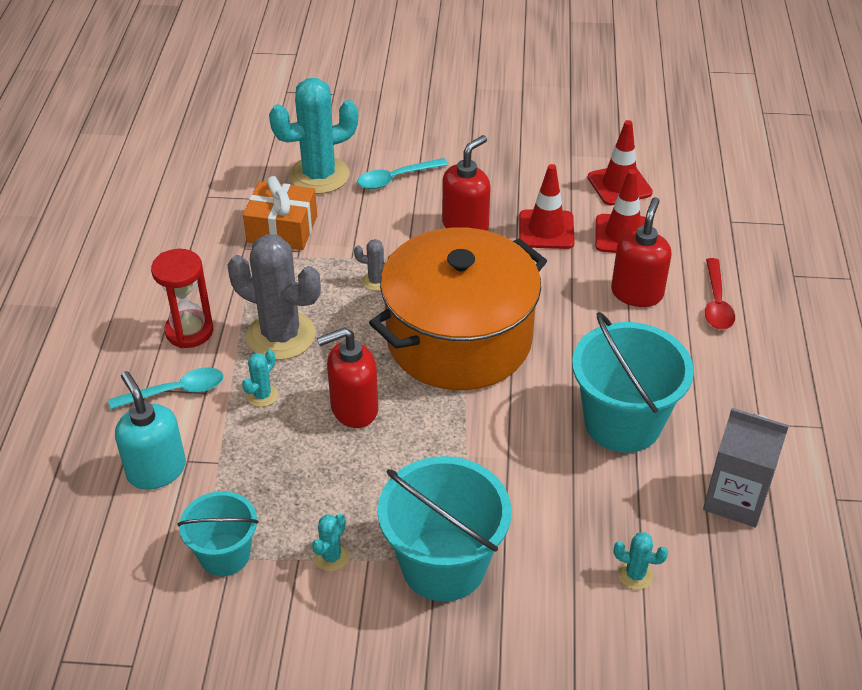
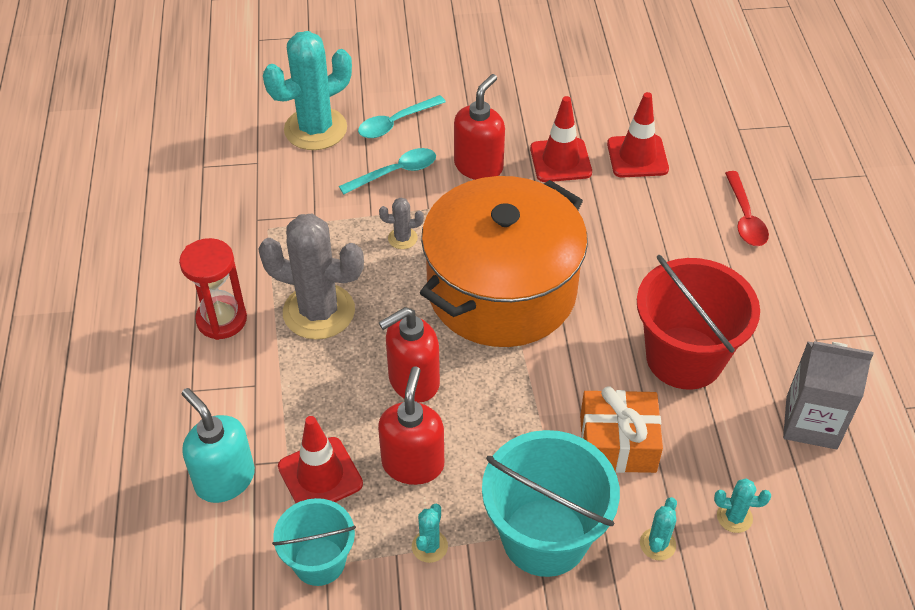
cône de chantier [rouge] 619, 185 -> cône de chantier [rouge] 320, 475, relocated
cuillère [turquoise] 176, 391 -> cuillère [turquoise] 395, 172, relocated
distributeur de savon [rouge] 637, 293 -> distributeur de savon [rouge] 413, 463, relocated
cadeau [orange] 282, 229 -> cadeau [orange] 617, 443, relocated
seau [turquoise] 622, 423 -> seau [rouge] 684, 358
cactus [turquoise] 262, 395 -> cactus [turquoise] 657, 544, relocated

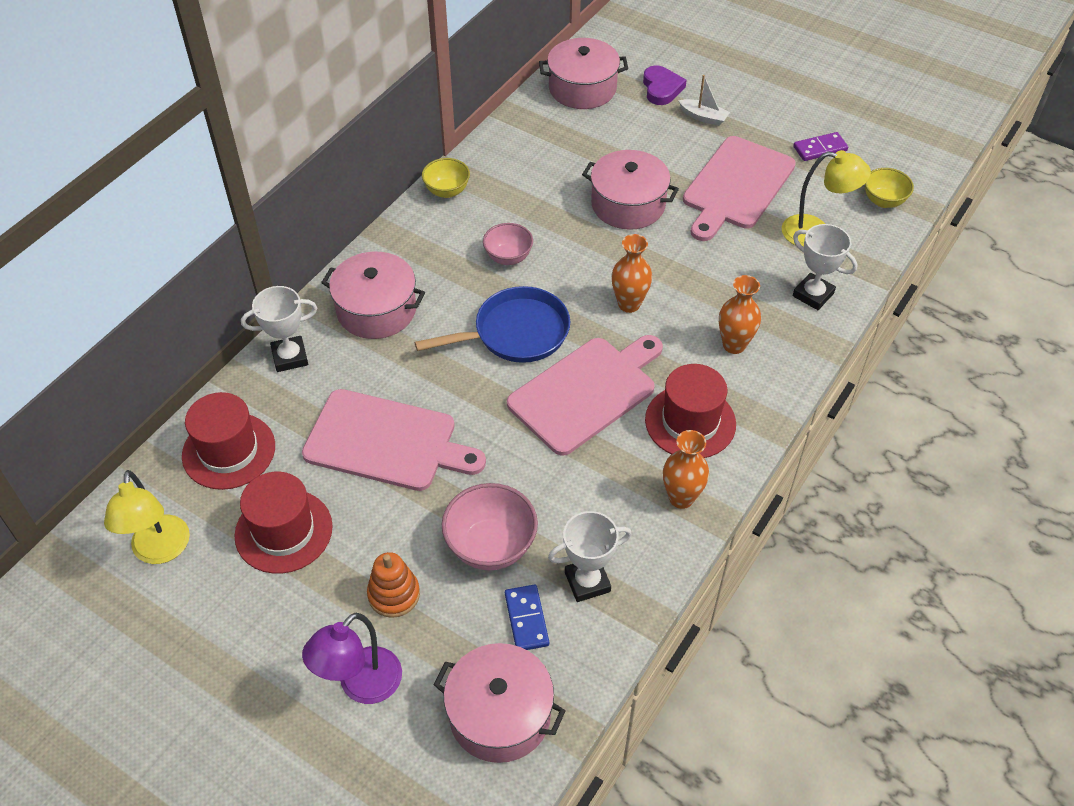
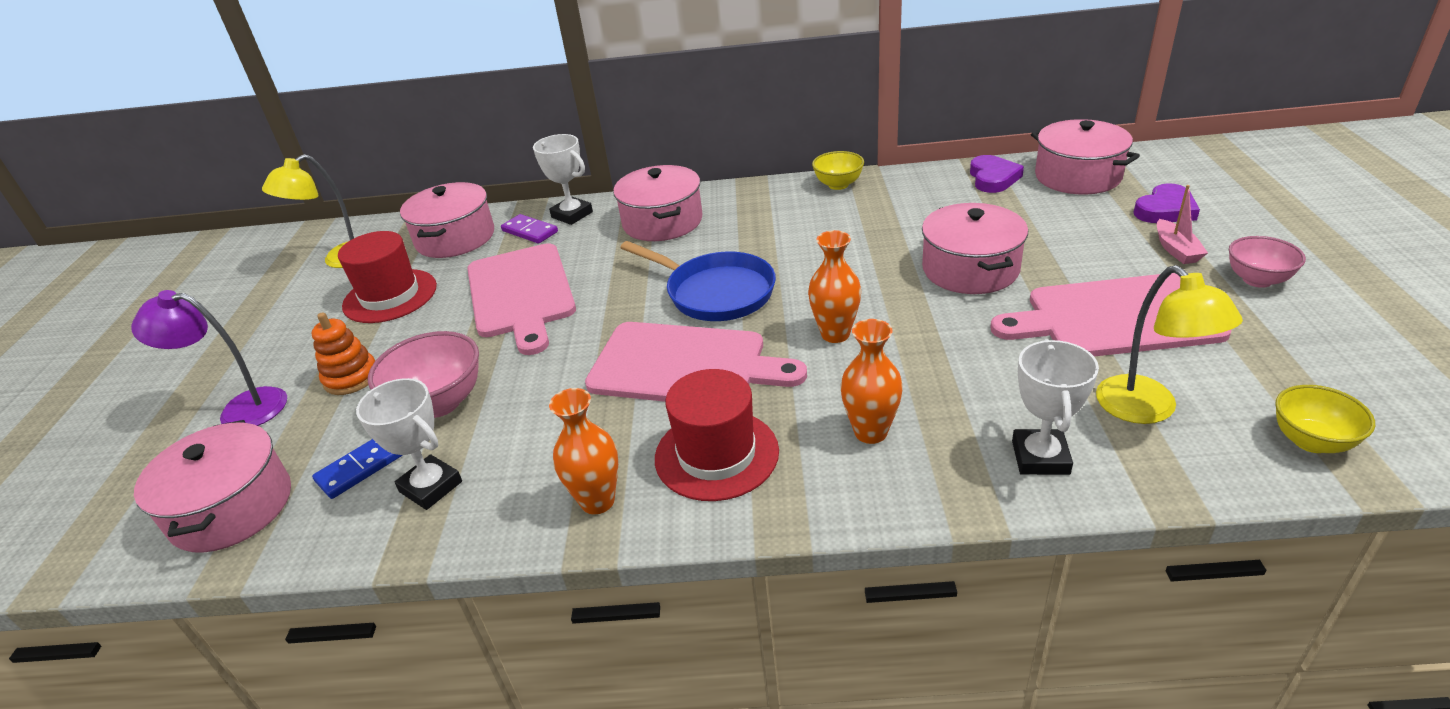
chapeau [rouge] 229, 451 -> marmite [rose] 455, 238
domino [violet] 820, 148 -> domino [violet] 530, 231, relocated
none -> cœur [violet] 993, 178
bateau [blanc] 703, 117 -> bateau [rose] 1176, 250
bol [rose] 508, 257 -> bol [rose] 1257, 280, relocated

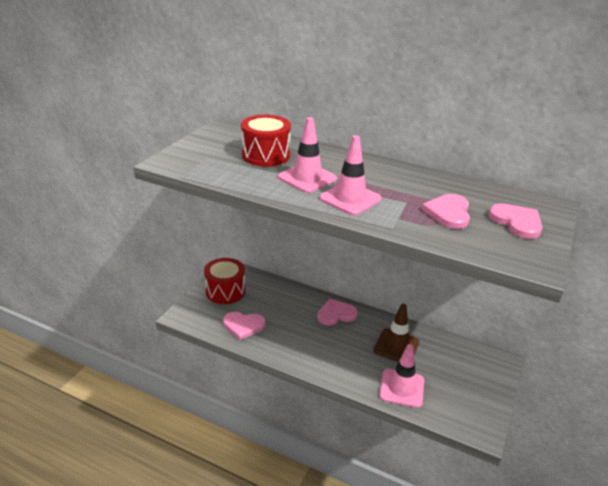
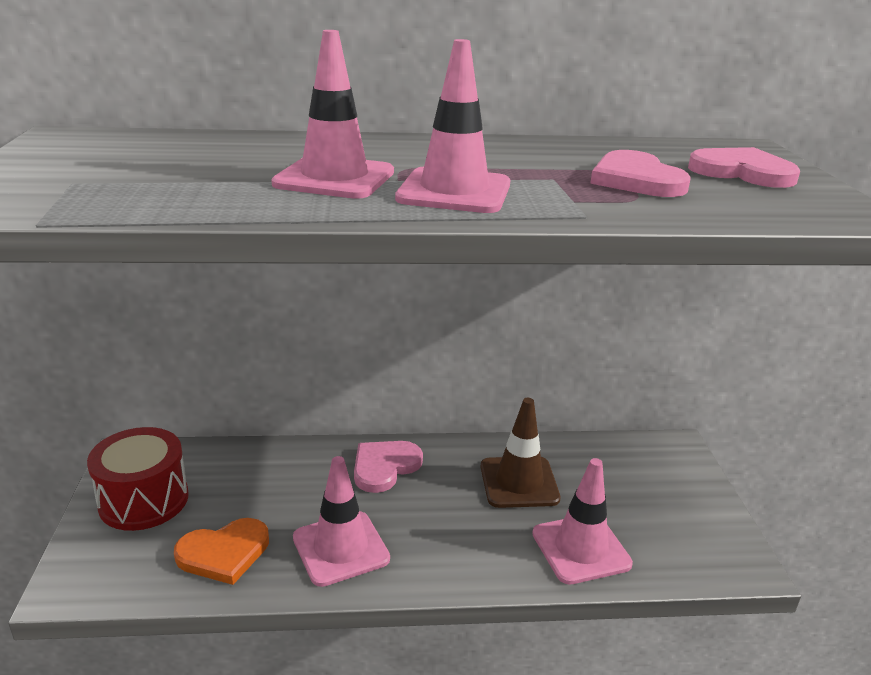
cœur [rose] 243, 326 -> cœur [orange] 224, 553
none -> cône de chantier [rose] 340, 548
tambour [rouge] 266, 155 -> none

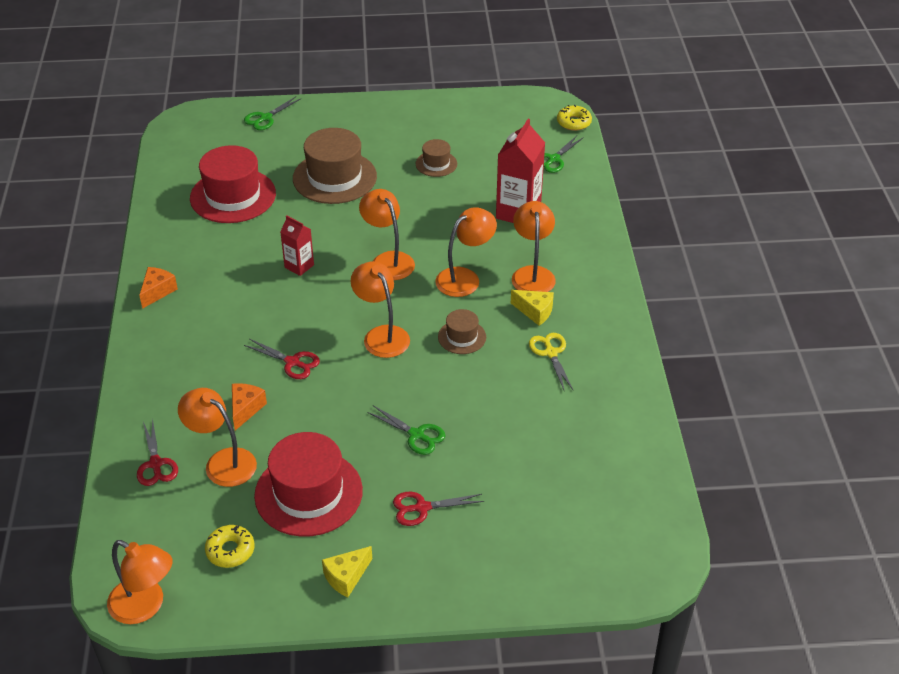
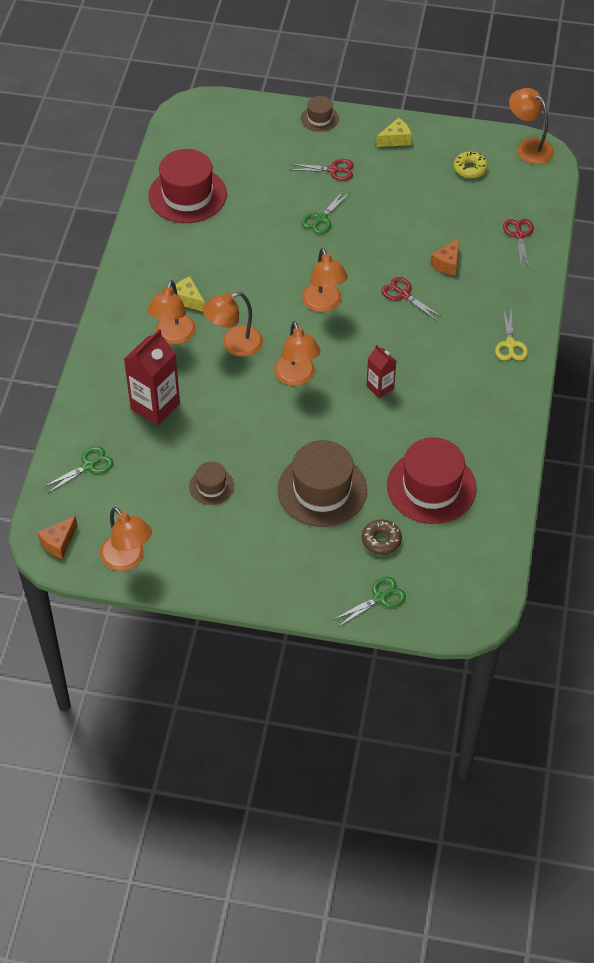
fromage [orange] 157, 291 -> fromage [orange] 59, 543, relocated
lampe [orange] 222, 462 -> lampe [orange] 128, 559, relocated
chapeau [rouge] 308, 493 -> chapeau [rouge] 187, 195, relocated
chapeau [marron] 462, 337 -> chapeau [marron] 319, 118, relocated
ciseaux [vert] 416, 435 -> ciseaux [vert] 321, 219, 105 degrees counterclockwise
none -> beignet [marron] 381, 540
ciseaux [jaune] 551, 353 -> ciseaux [jaune] 510, 344, relocated
beignet [jaune] 573, 122 -> none

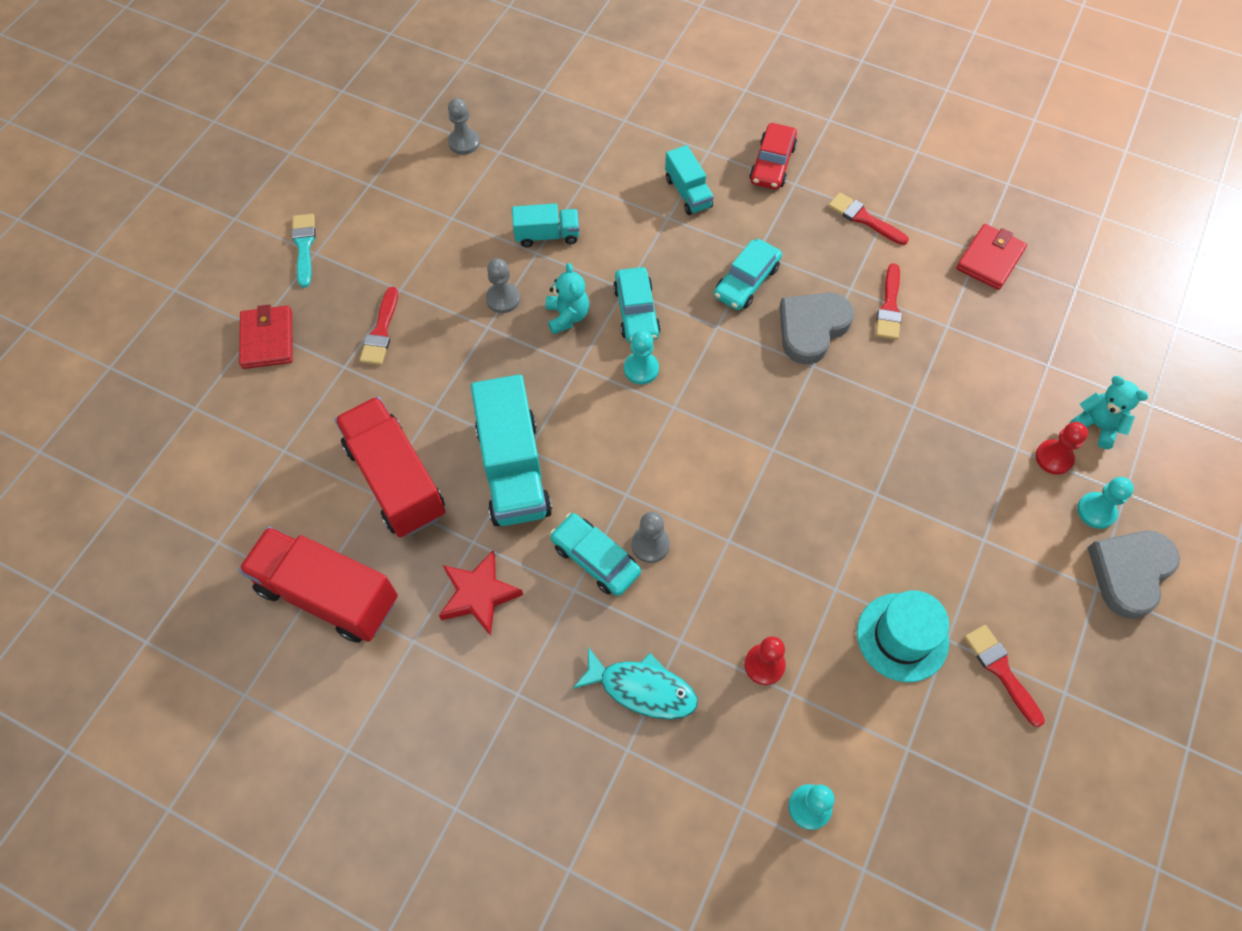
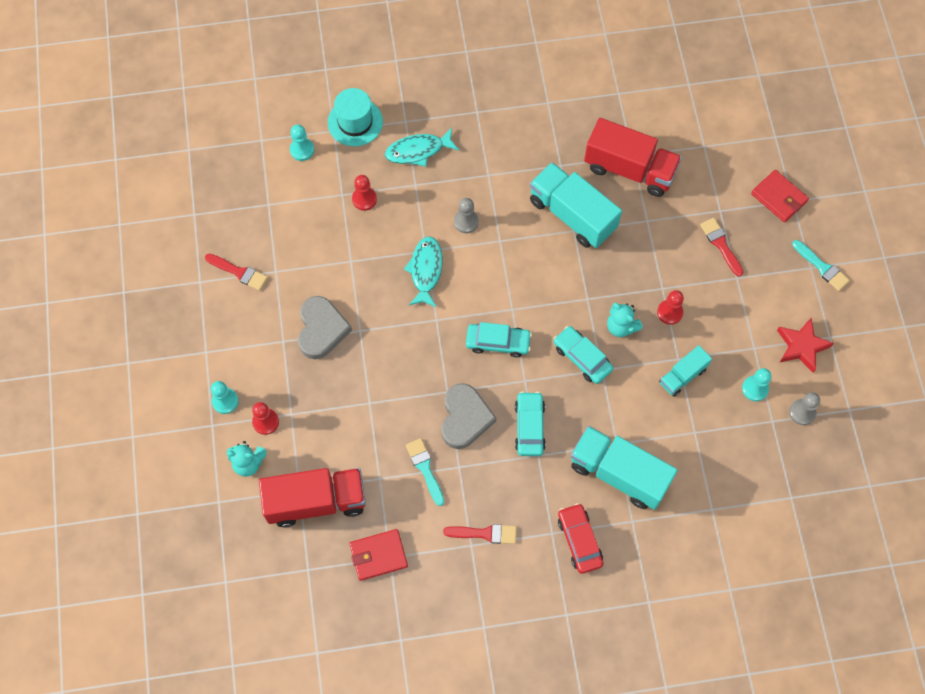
camion [rouge] 328, 595 -> camion [rouge] 316, 501, relocated
cœur [gris] 1129, 573 -> cœur [gris] 321, 329, relocated
chapeau [turquoise] 902, 637 -> chapeau [turquoise] 355, 122, relocated
portefeuille [rouge] 990, 259 -> portefeuille [rouge] 378, 555, 75 degrees clockwise
none -> poisson [turquoise] 426, 270
pinceau [rouge] 889, 307 -> pinceau [turquoise] 425, 468
voiture [turquoise] 595, 559 -> voiture [turquoise] 498, 342, relocated
camion [turquoise] 688, 193 -> camion [turquoise] 619, 474, x1.86
pion [gris] 503, 299 -> pion [rouge] 670, 312
pion [turquoise] 641, 369 -> pion [turquoise] 755, 389, relocated
étoile [rouge] 479, 595 -> étoile [rouge] 801, 346, relocated

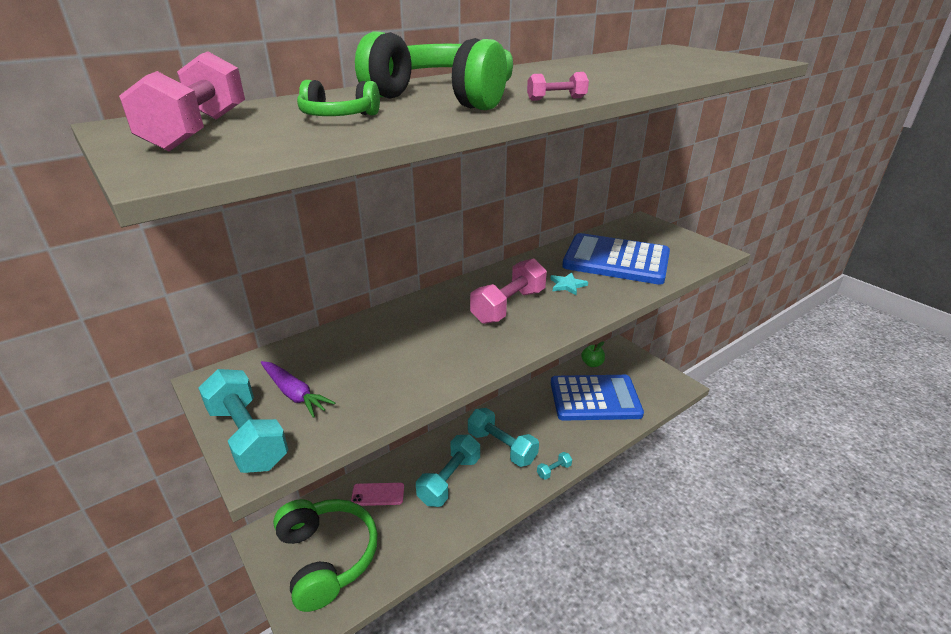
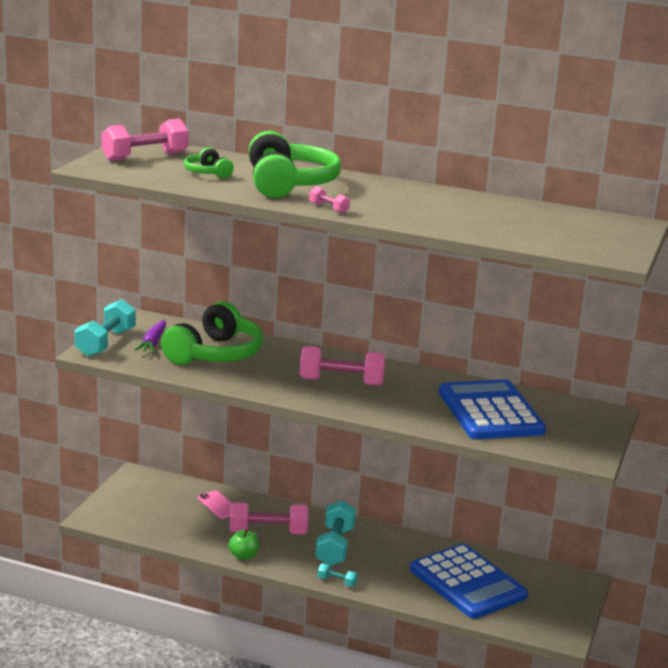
casque audio [vert] 327, 557 -> casque audio [vert] 215, 354, relocated
pomme [vert] 592, 364 -> pomme [vert] 243, 556, relocated
haltère [turquoise] 449, 480 -> haltère [rose] 268, 532
étoile [turquoise] 567, 285 -> none

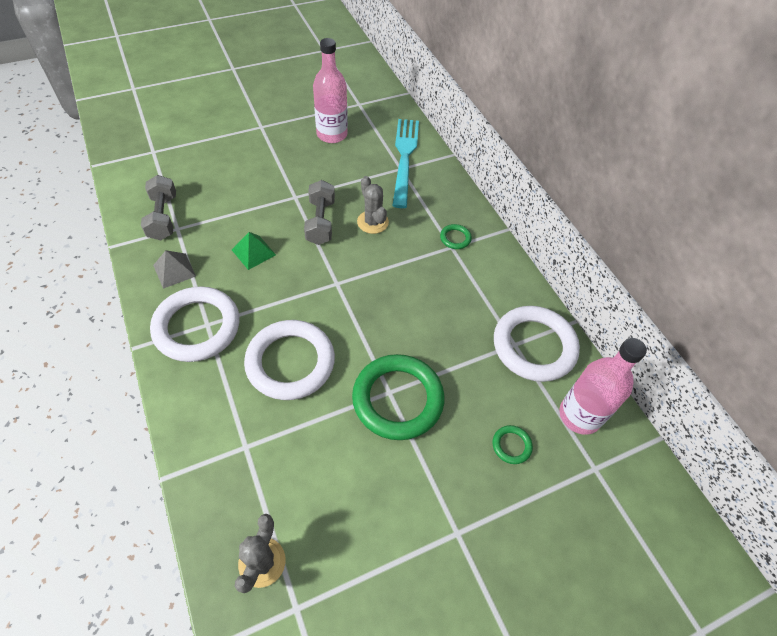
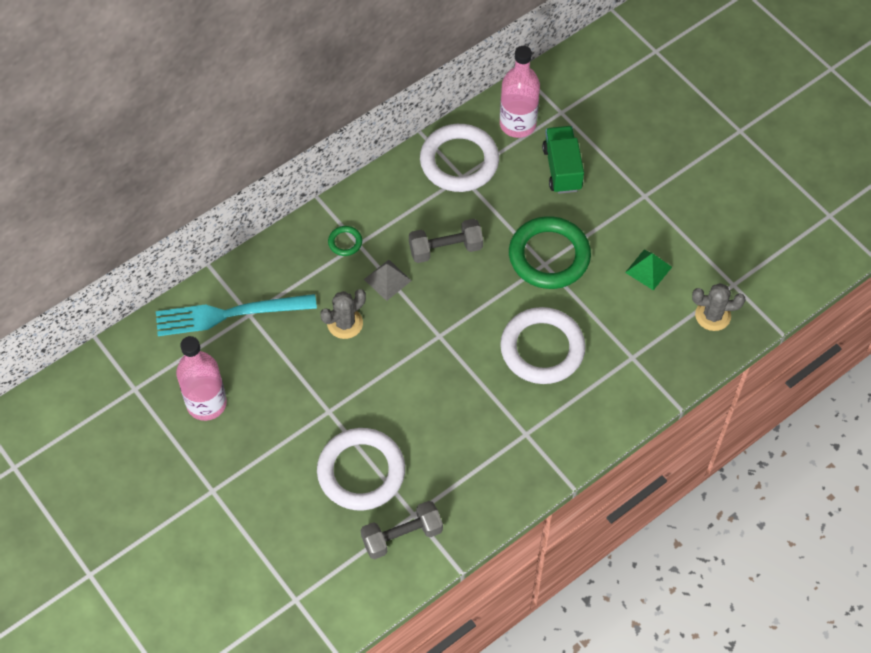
anneau [blanc] 197, 327 -> anneau [blanc] 361, 472, relocated
pyramide [gris] 174, 270 -> pyramide [gris] 387, 280, relocated
haltère [gris] 320, 222 -> haltère [gris] 445, 249, relocated
anneau [vert] 511, 445 -> camion [vert] 562, 169
pyramide [vert] 253, 252 -> pyramide [vert] 648, 269, relocated

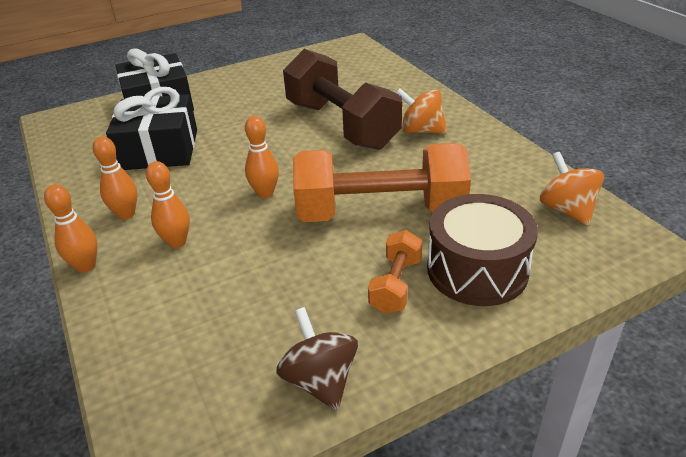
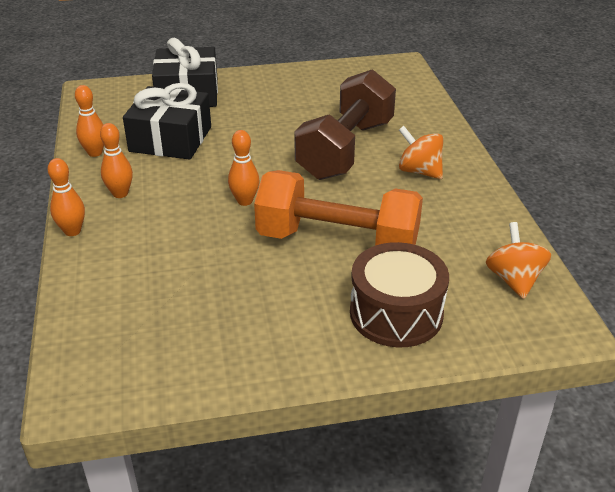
quille [orange] 177, 242 -> quille [orange] 95, 153, relocated
haltère [marron] 341, 125 -> haltère [marron] 346, 149, 45 degrees clockwise
toupie [marron] 320, 380 -> none
haltère [orange] 396, 285 -> none

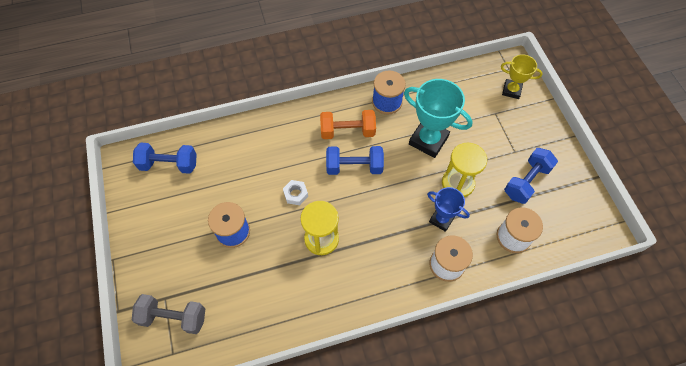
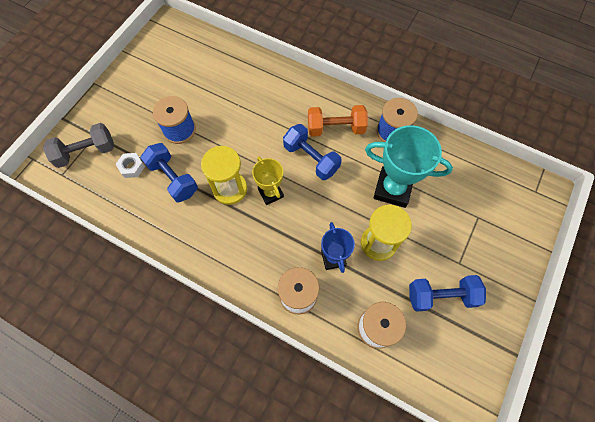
haltère [gris] 173, 317 -> haltère [gris] 86, 152, 75 degrees counterclockwise
écrou [blanc] 295, 194 -> écrou [blanc] 132, 167, relocated
haltère [bleu] 169, 164 -> haltère [bleu] 173, 179, relocated
trophée [jaune] 511, 90 -> trophée [jaune] 270, 193, relocated
haltère [orange] 347, 131 -> haltère [orange] 335, 128, 45 degrees counterclockwise
trophée [turquoise] 428, 140 -> trophée [turquoise] 392, 189, 60 degrees counterclockwise

